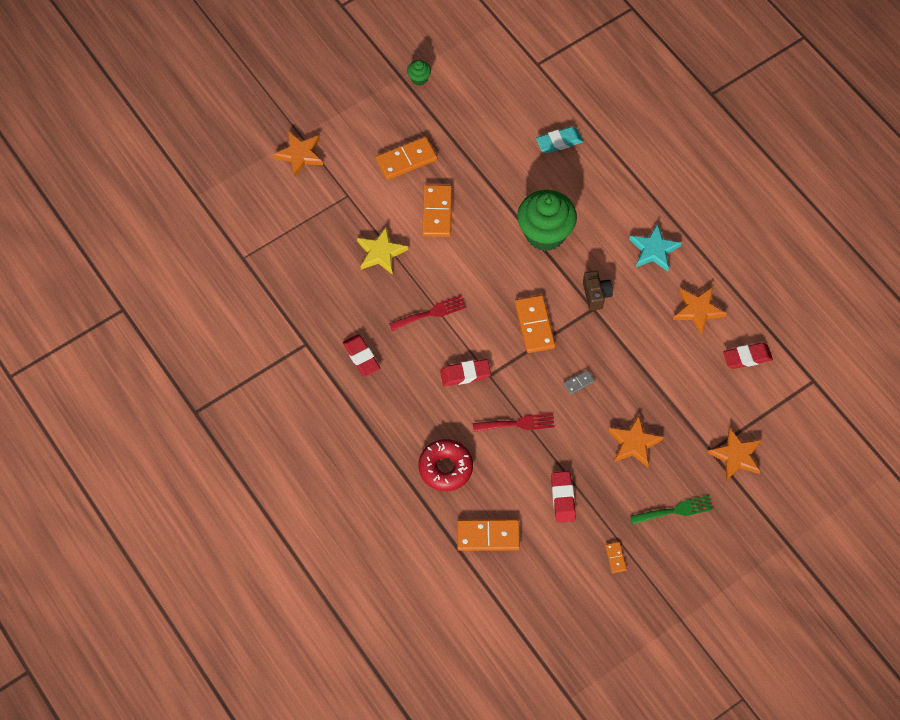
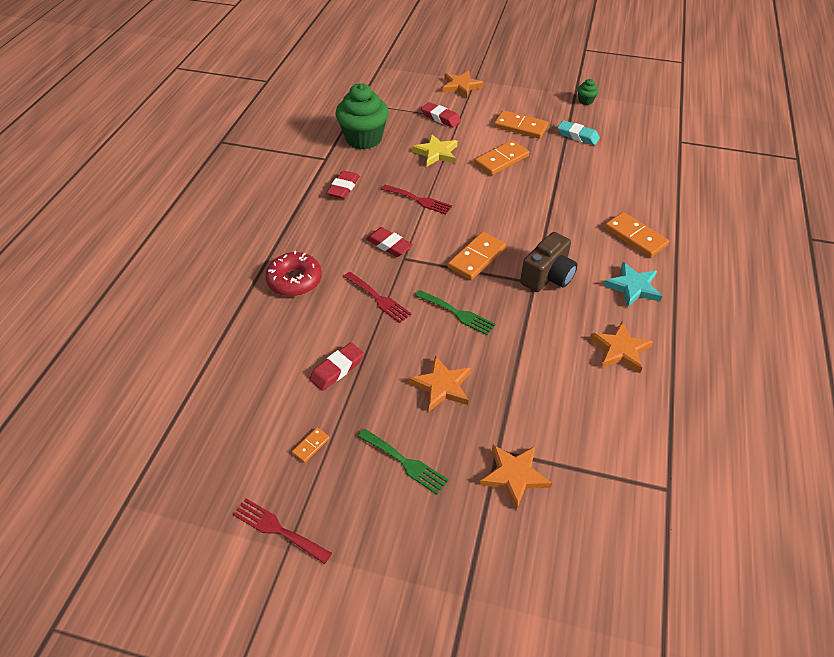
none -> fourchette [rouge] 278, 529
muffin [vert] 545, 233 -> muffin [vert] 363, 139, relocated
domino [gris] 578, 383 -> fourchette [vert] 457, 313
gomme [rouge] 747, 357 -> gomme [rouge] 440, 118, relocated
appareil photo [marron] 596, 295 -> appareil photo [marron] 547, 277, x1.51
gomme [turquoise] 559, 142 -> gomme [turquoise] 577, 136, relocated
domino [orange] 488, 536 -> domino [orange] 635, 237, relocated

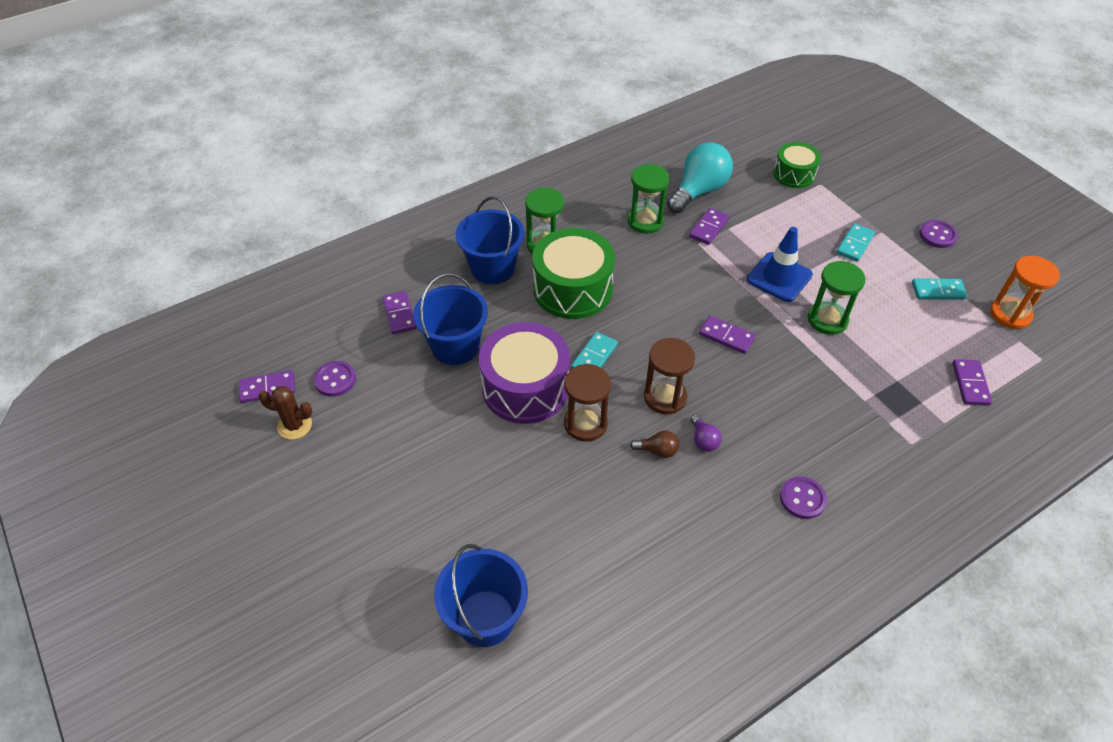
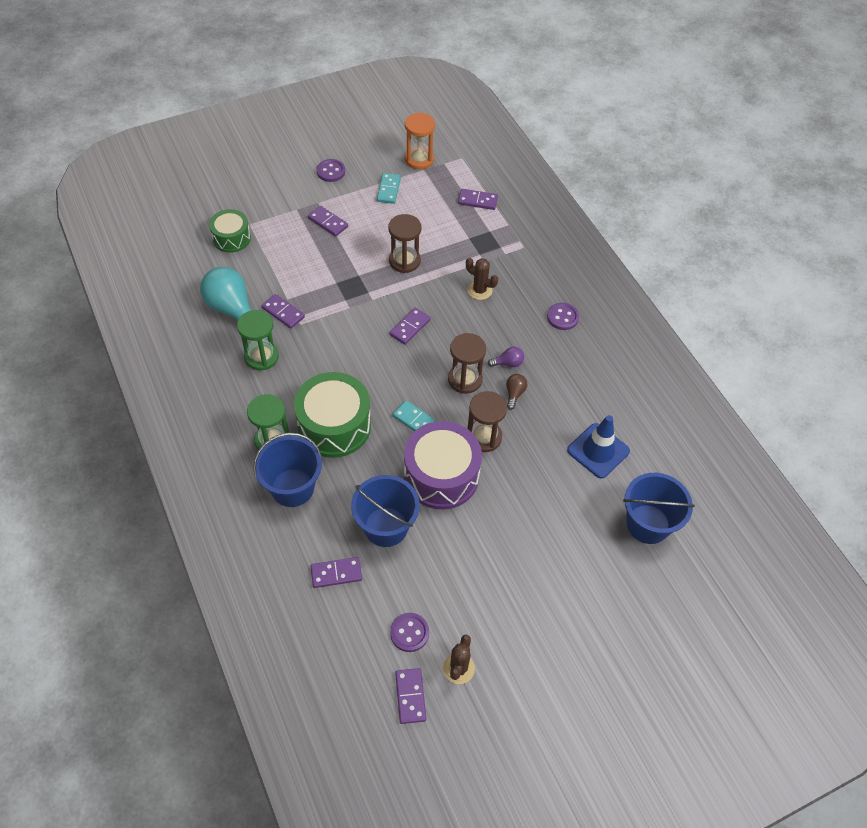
domino [turquoise] 855, 244 -> domino [violet] 328, 222
sablier [vert] 827, 320 -> sablier [marron] 404, 261
none -> cactus [marron] 479, 290
cône de chantier [bleu] 779, 277 -> cône de chantier [bleu] 598, 451, relocated

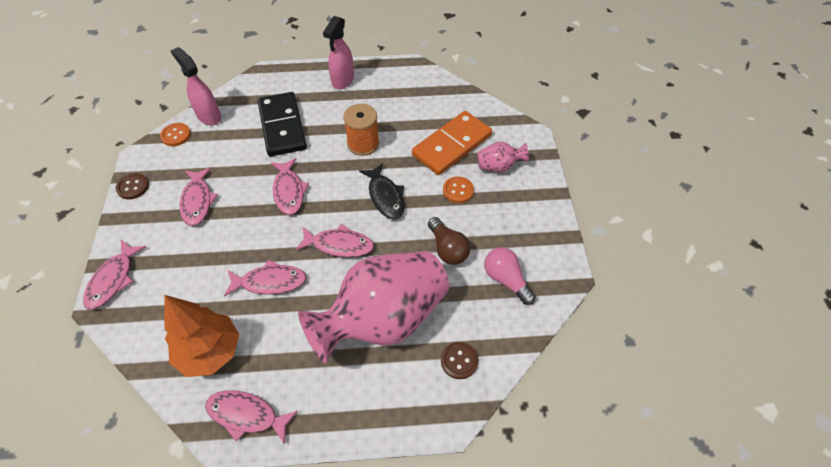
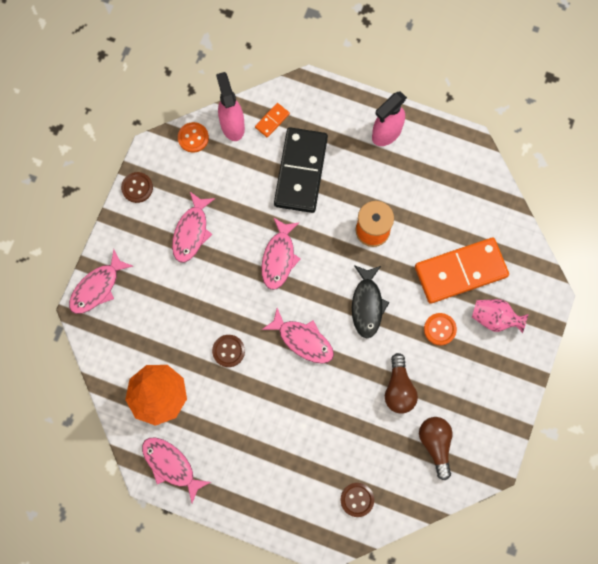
poisson [rose] 270, 282 -> bouton [marron] 228, 351
none -> domino [orange] 272, 120
ampoule [rose] 506, 280 -> ampoule [marron] 435, 444
vase [rose] 383, 319 -> none

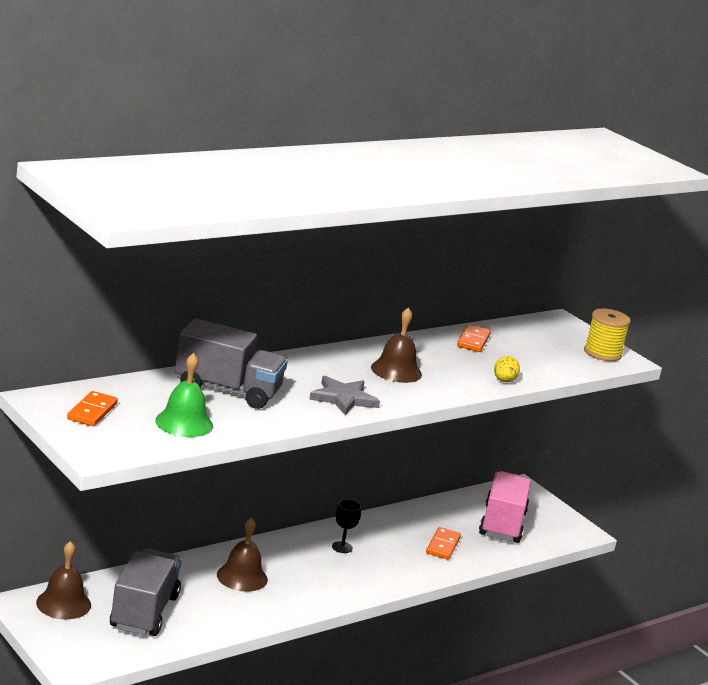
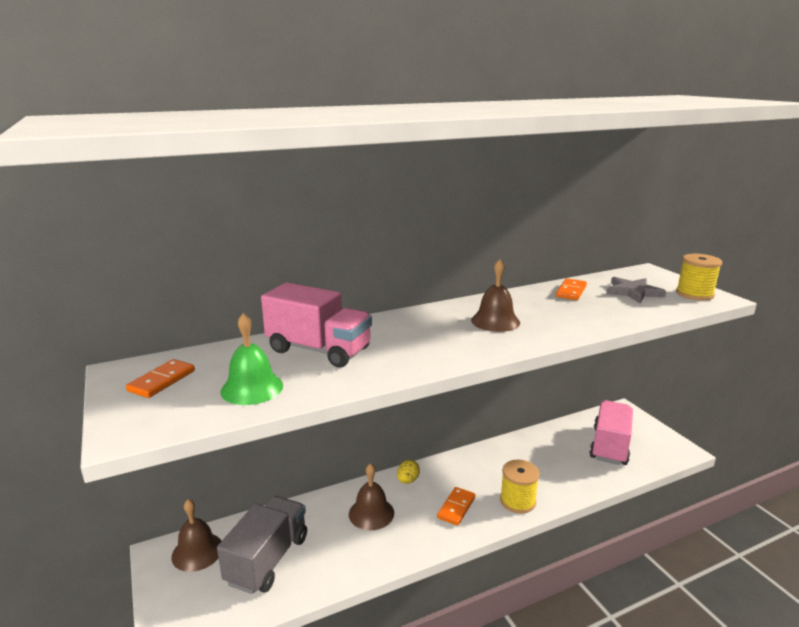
camion [gris] 227, 390 -> camion [rose] 319, 350
œuf [jaune] 504, 381 -> œuf [jaune] 408, 480, relocated
domino [orange] 443, 545 -> domino [orange] 456, 508, relocated
none -> bobine [jaune] 517, 501
étoile [gris] 343, 398 -> étoile [gris] 633, 292, relocated
verre à pied [noir] 342, 547 -> none

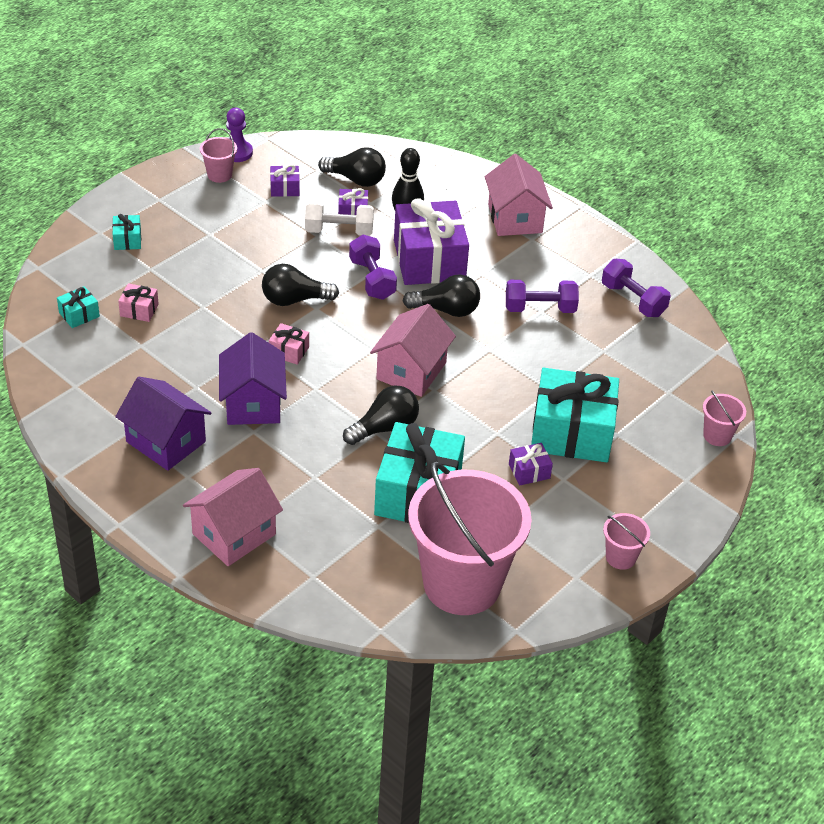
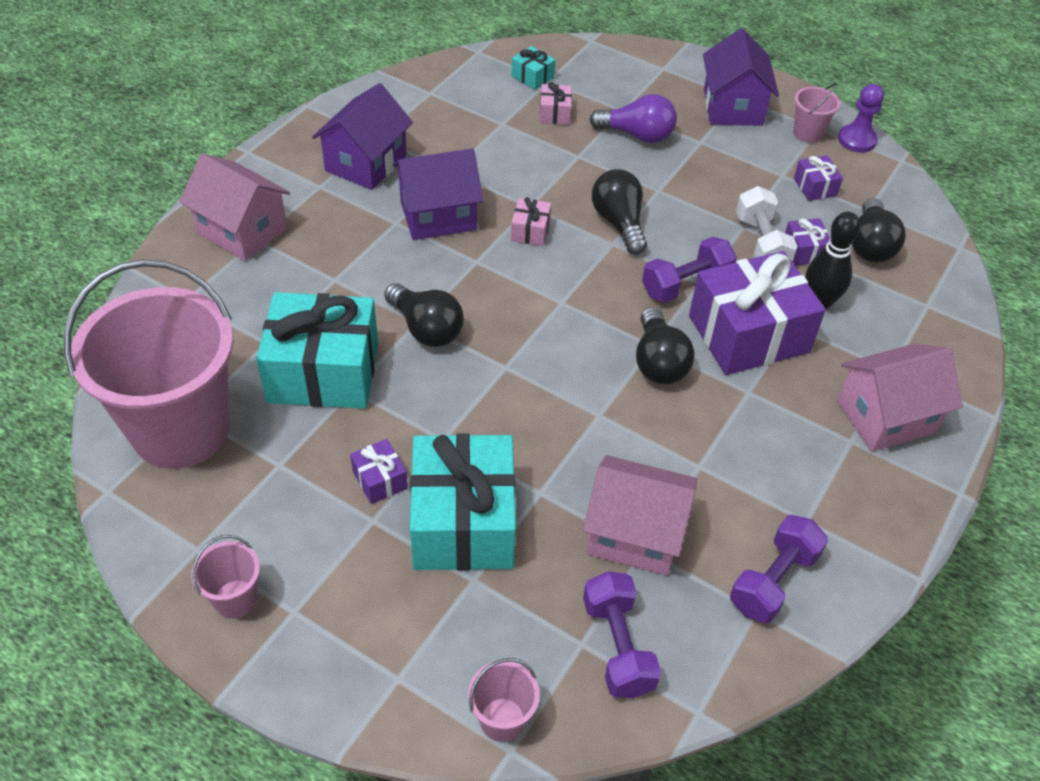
maison [rose] 411, 371 -> maison [rose] 634, 534, relocated
haltère [violet] 540, 308 -> haltère [violet] 617, 646, relocated
none -> ampoule [violet] 637, 135
none -> maison [violet] 733, 107
cadeau [turquoise] 127, 240 -> none

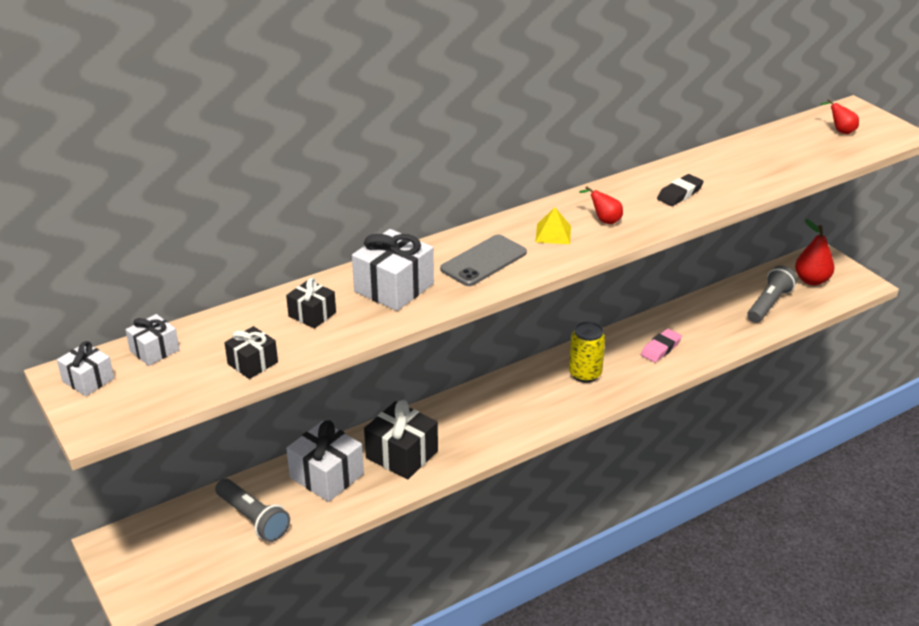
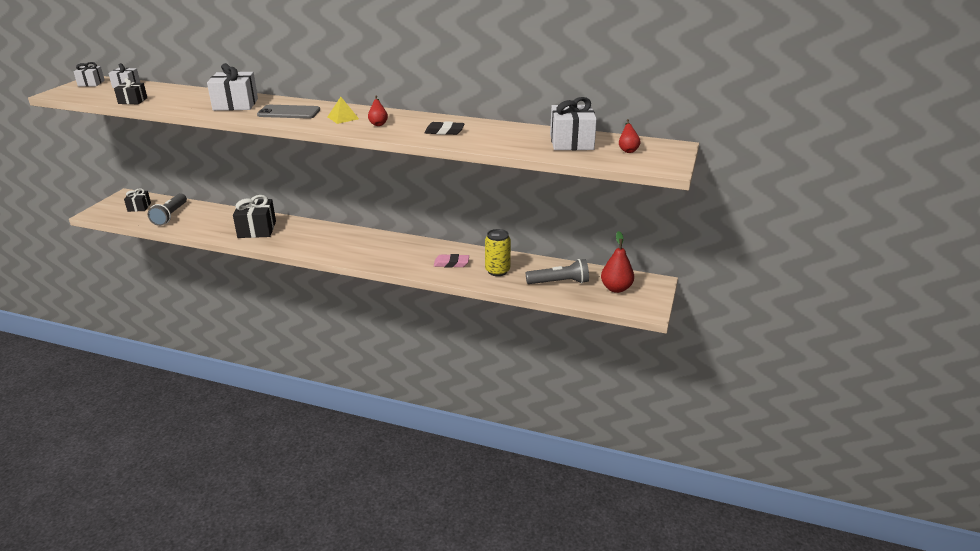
cadeau [noir] 312, 314 -> cadeau [noir] 139, 207, relocated
canette [jaune] 585, 374 -> canette [jaune] 497, 271, relocated
cadeau [blanc] 327, 476 -> cadeau [blanc] 571, 142, relocated

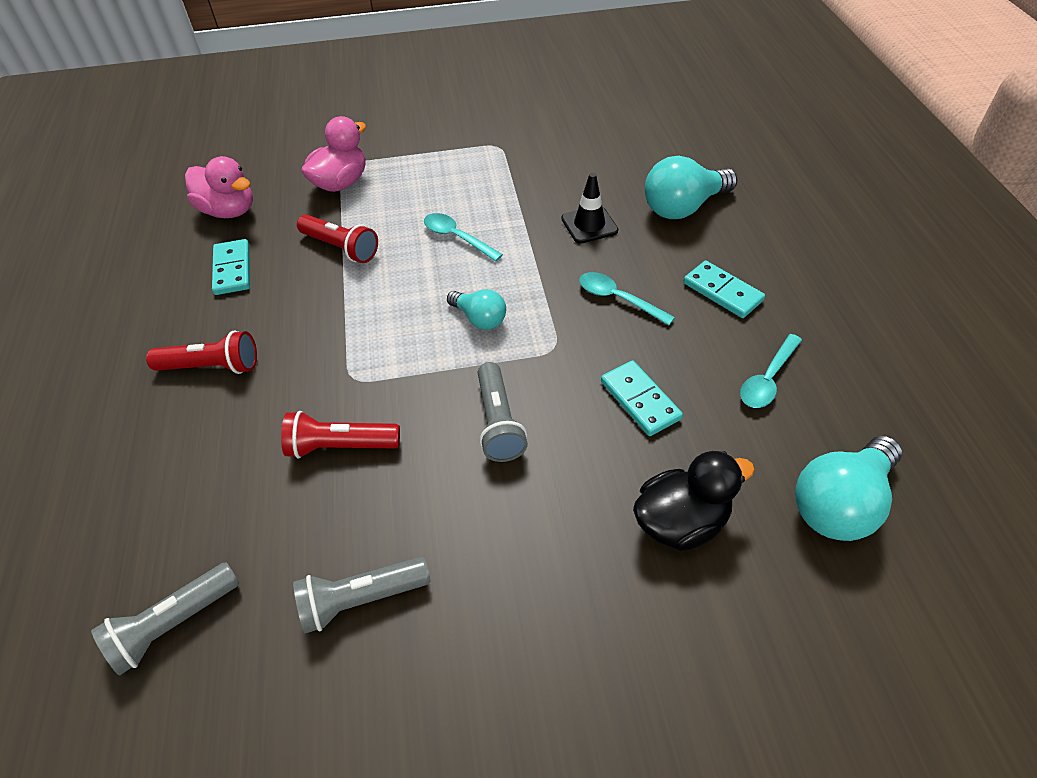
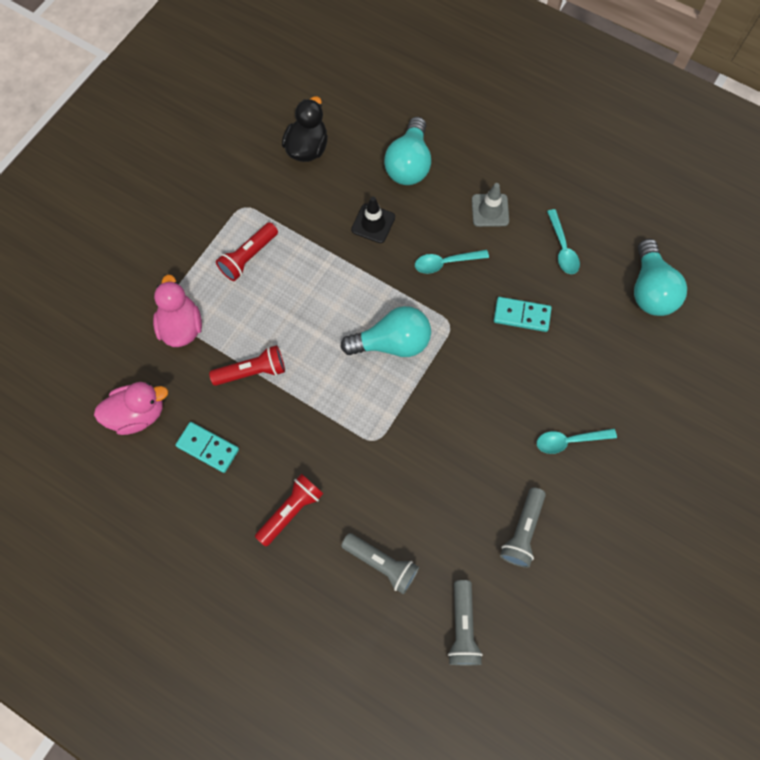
lampe de poche [rouge] 340, 446 -> lampe de poche [rouge] 248, 257, relocated
canard [noir] 680, 522 -> canard [noir] 307, 148, relocated
ampoule [turquoise] 479, 319 -> ampoule [turquoise] 392, 342, x1.71
lampe de poche [gris] 498, 423 -> lampe de poche [gris] 382, 563, relocated
domino [turquoise] 722, 292 -> cône de chantier [gris] 490, 210
cuillère [turquoise] 457, 237 -> cuillère [turquoise] 569, 441, relocated

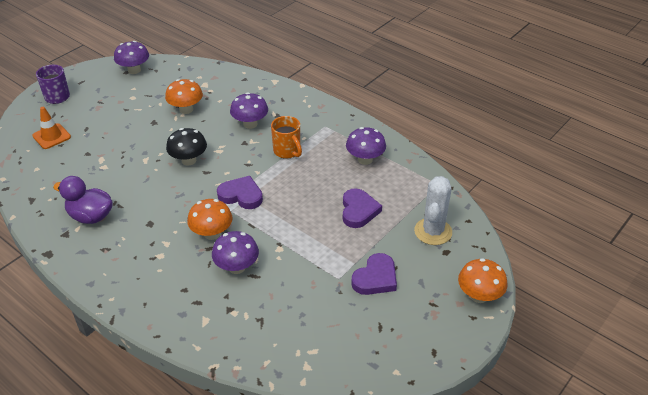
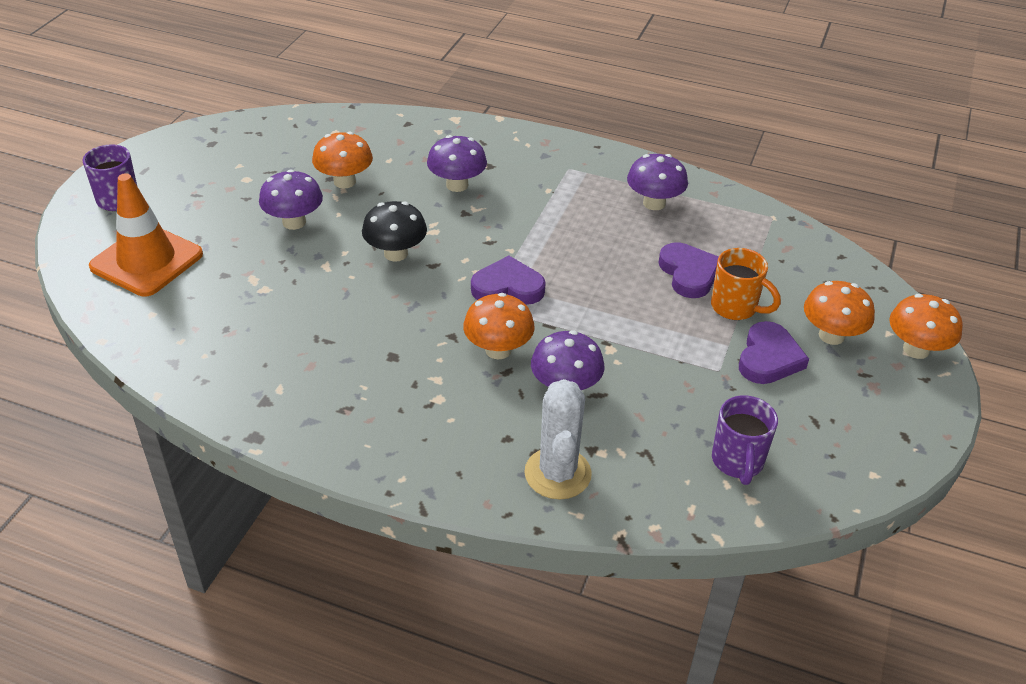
cône de chantier [orange] 51, 136 -> cône de chantier [orange] 146, 261, x1.68
champignon [violet] 134, 70 -> champignon [violet] 294, 222, relocated
cactus [blanc] 433, 231 -> cactus [blanc] 557, 473, relocated
tasse [orange] 287, 151 -> tasse [orange] 735, 308, relocated
none -> tasse [violet] 737, 462
none -> champignon [orange] 831, 335
canard [violet] 91, 216 -> none

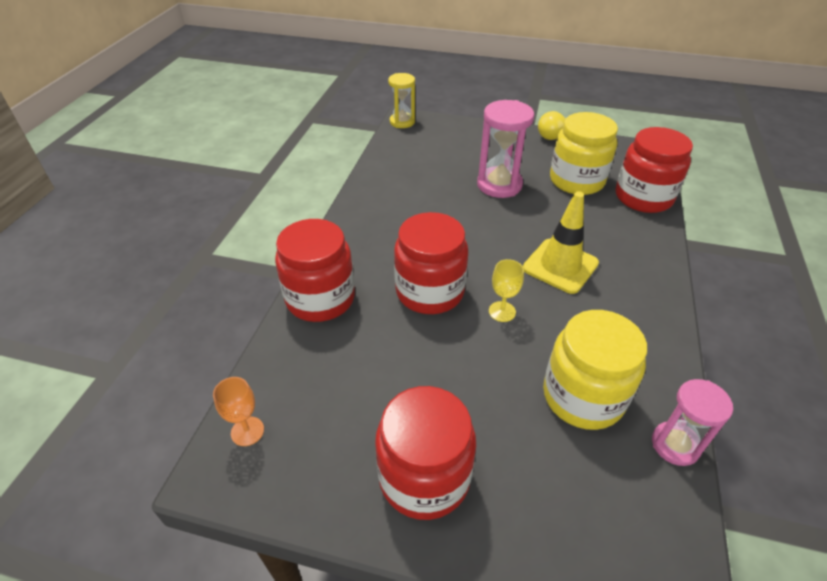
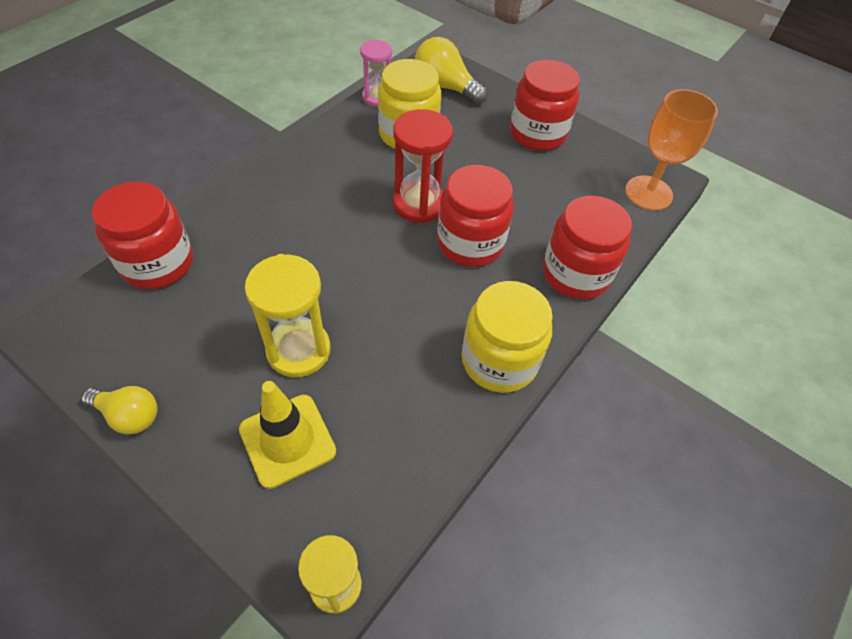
cône de chantier [jaune] 560, 266 -> cône de chantier [jaune] 287, 440, relocated
sablier [rose] 499, 185 -> sablier [jaune] 299, 350
verre à pied [jaune] 502, 311 -> sablier [rouge] 419, 204
none -> ampoule [jaune] 445, 87
bocal [jaune] 576, 181 -> bocal [jaune] 499, 360, relocated
verre à pied [orange] 247, 431 -> verre à pied [orange] 648, 193, x1.98

